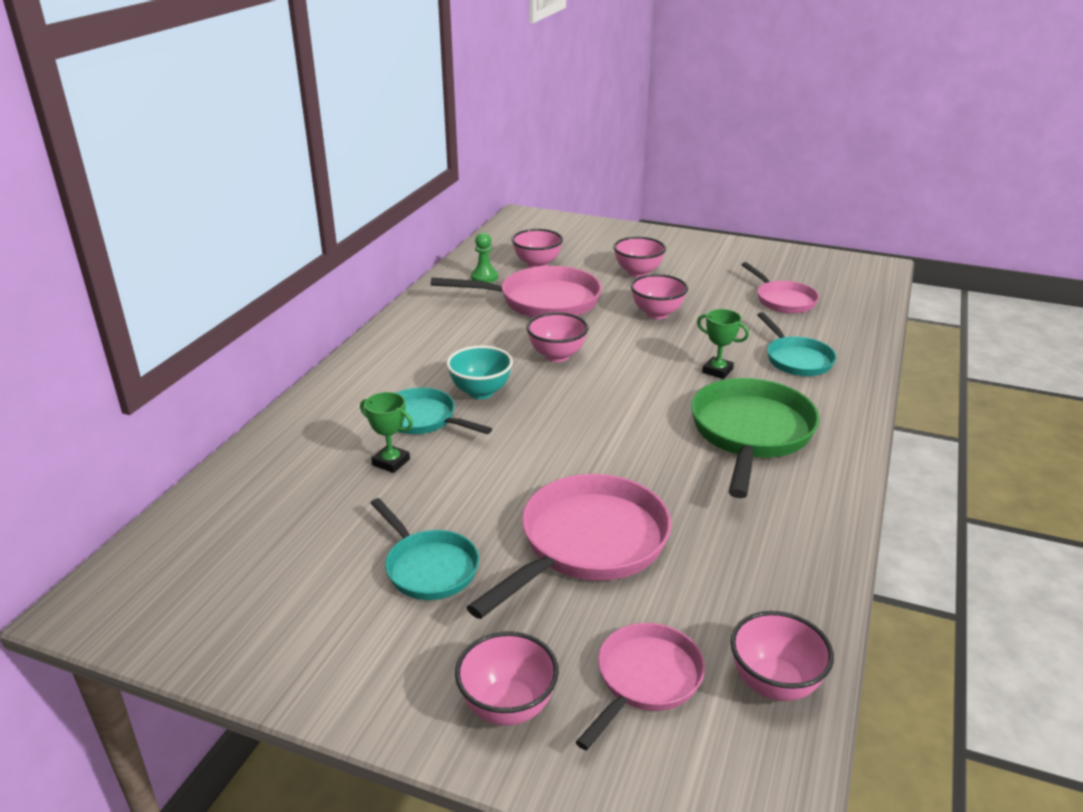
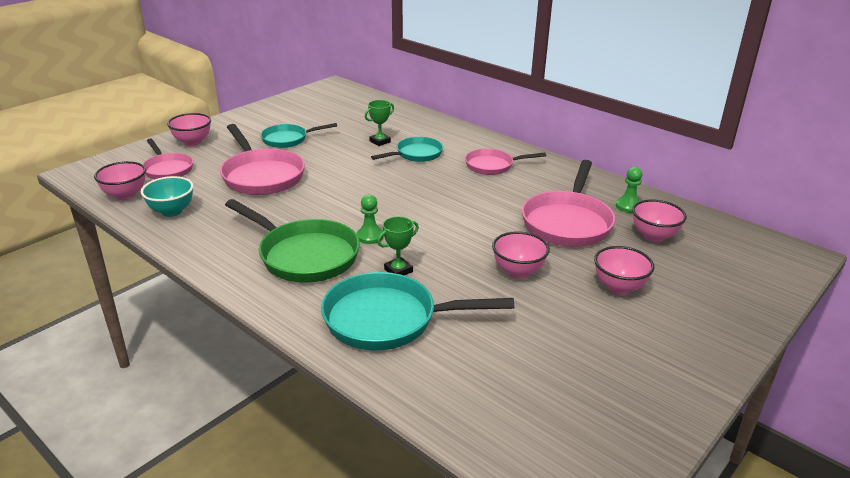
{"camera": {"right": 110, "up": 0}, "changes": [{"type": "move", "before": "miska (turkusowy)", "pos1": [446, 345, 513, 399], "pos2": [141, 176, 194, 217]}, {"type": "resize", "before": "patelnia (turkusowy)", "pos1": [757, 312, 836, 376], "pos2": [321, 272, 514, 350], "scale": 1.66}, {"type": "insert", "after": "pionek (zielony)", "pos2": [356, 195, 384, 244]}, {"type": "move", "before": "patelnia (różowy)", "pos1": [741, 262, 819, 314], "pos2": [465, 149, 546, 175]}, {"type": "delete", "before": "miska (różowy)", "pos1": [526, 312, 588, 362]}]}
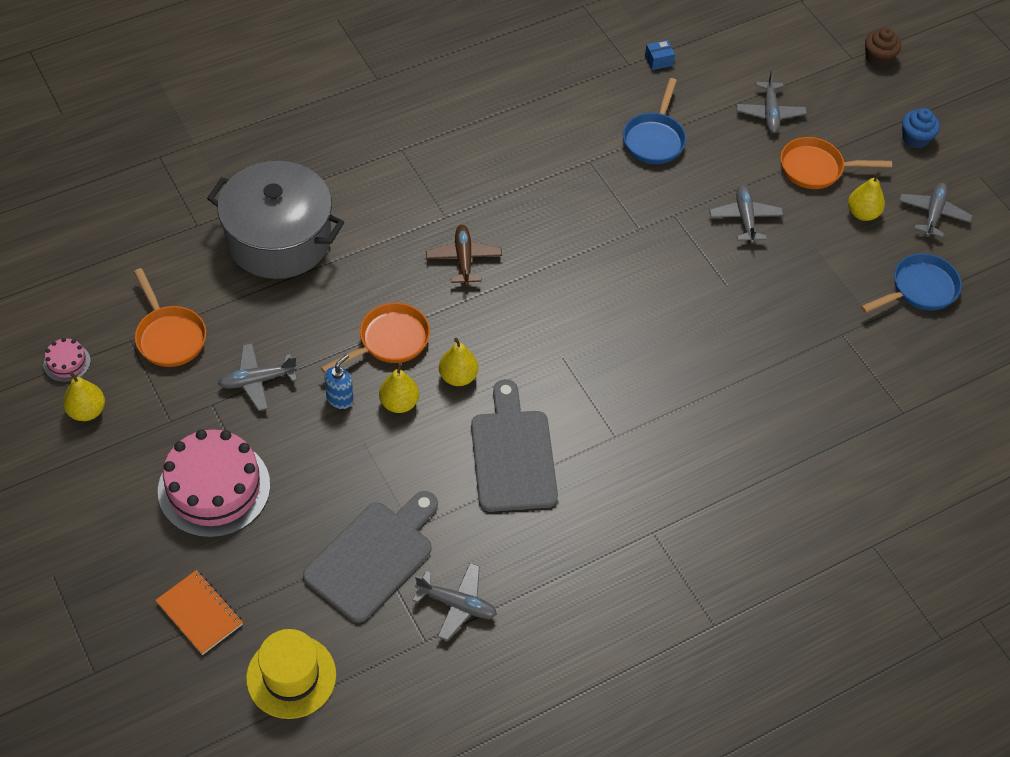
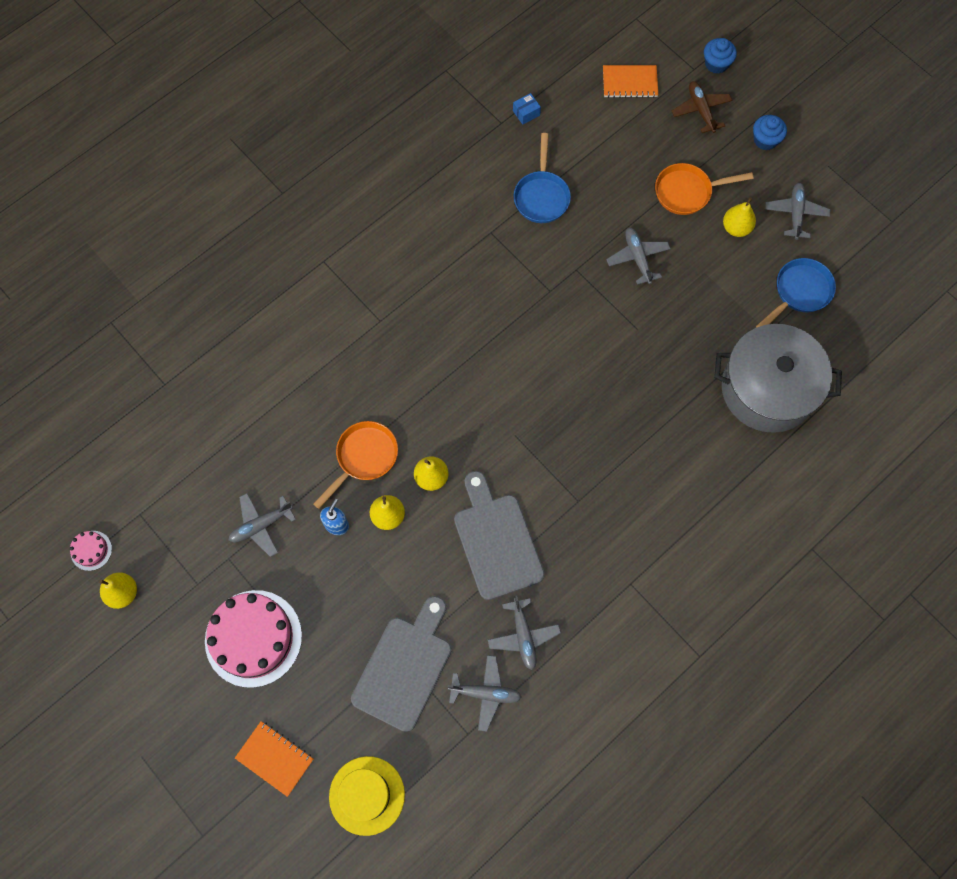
{"camera": {"right": -10, "up": 15}, "changes": [{"type": "move", "before": "samolot (szary)", "pos1": [736, 70, 807, 133], "pos2": [488, 595, 561, 670]}, {"type": "insert", "after": "zeszyt (pomarańczowy)", "pos2": [603, 65, 658, 98]}, {"type": "move", "before": "samolot (brązowy)", "pos1": [426, 225, 502, 286], "pos2": [672, 81, 732, 133]}, {"type": "recolor", "before": "muffinka (brązowy)", "after": "muffinka (niebieski)", "pos1": [865, 27, 901, 68], "pos2": [704, 38, 737, 74]}, {"type": "move", "before": "garnek (szary)", "pos1": [207, 161, 344, 279], "pos2": [714, 324, 842, 433]}, {"type": "delete", "before": "patelnia (pomarańczowy)", "pos1": [134, 268, 206, 367]}]}
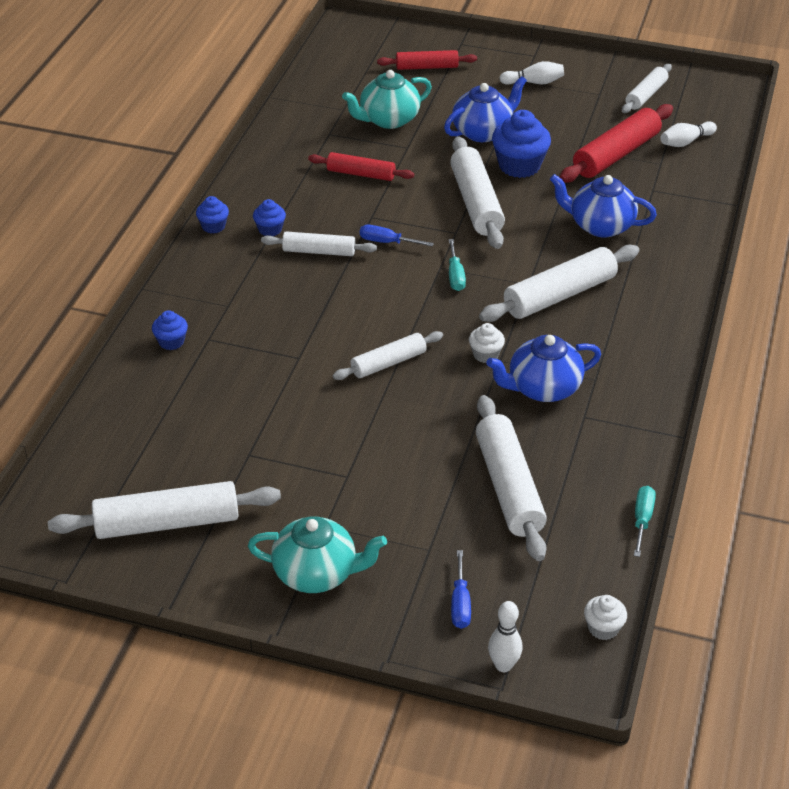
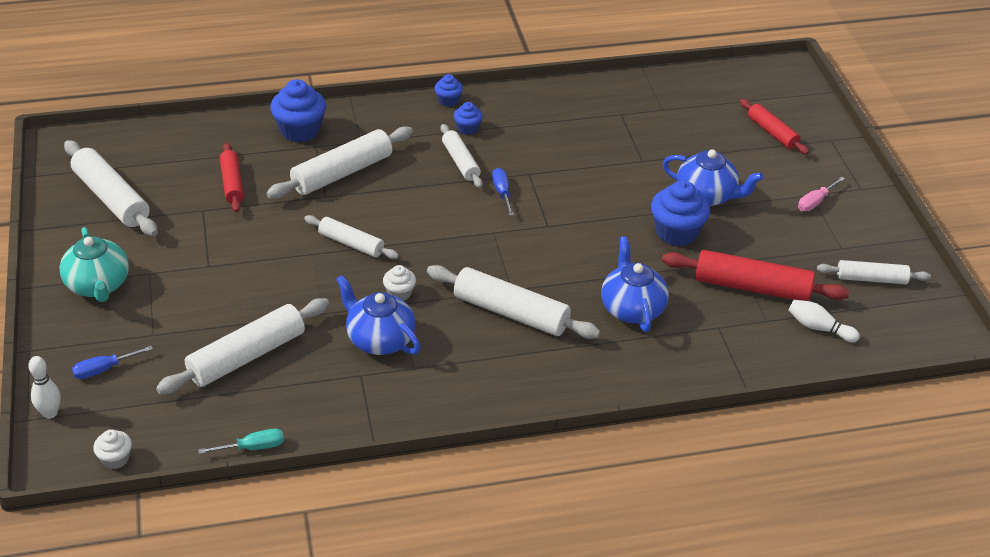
{"camera": {"right": 60, "up": 0}, "changes": [{"type": "move", "before": "wałek do ciasta (czerwony)", "pos1": [308, 152, 414, 181], "pos2": [220, 143, 244, 212]}, {"type": "move", "before": "wałek do ciasta (biały)", "pos1": [450, 136, 505, 249], "pos2": [266, 126, 413, 199]}, {"type": "resize", "before": "muffinka (niebieski)", "pos1": [152, 310, 188, 350], "pos2": [270, 79, 326, 142], "scale": 1.88}, {"type": "replace", "before": "kręgiel (biały)", "after": "śrubokręt (różowy)", "pos1": [499, 61, 564, 85], "pos2": [798, 177, 845, 211]}, {"type": "delete", "before": "imbryk (turkusowy)", "pos1": [342, 70, 432, 129]}, {"type": "delete", "before": "śrubokręt (turkusowy)", "pos1": [448, 239, 466, 291]}]}
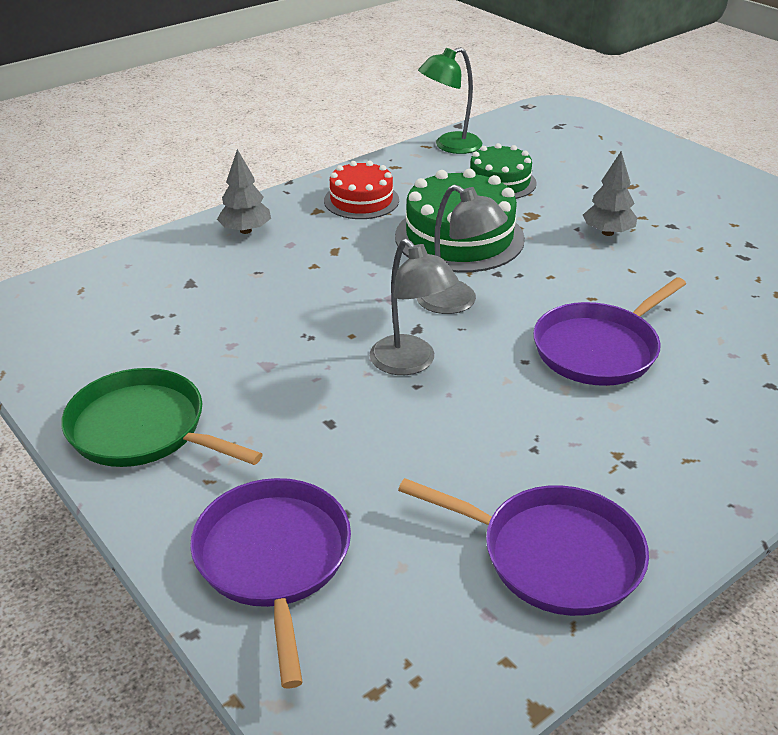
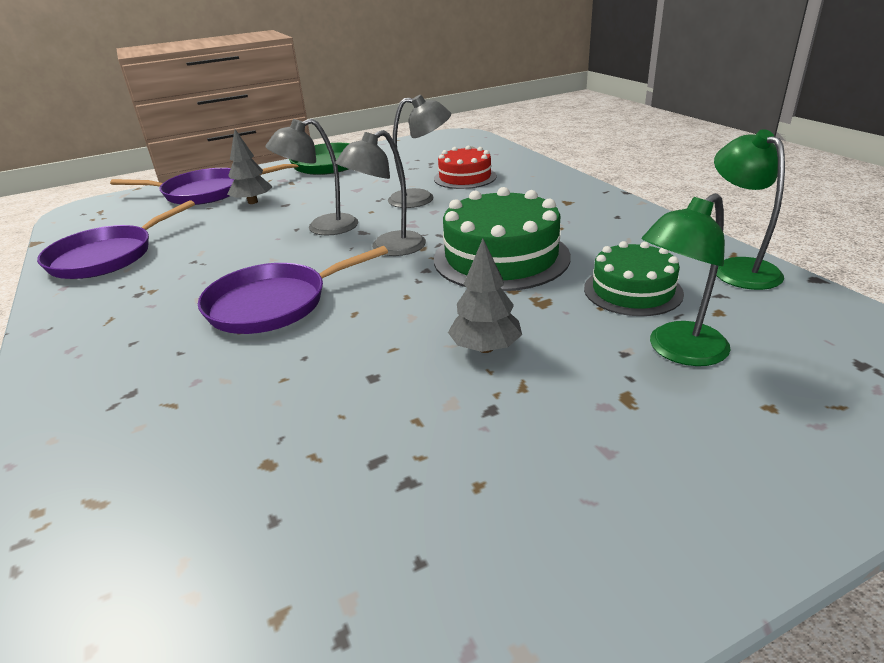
{"camera": {"right": 105, "up": -5}, "changes": [{"type": "rotate", "before": "patelnia (fioletowy)", "pos1": [533, 277, 686, 386], "pos2": [198, 246, 388, 334], "turn": -90}, {"type": "move", "before": "drzewko (szary)", "pos1": [217, 149, 271, 234], "pos2": [227, 129, 272, 204]}, {"type": "insert", "after": "lampka (szary)", "pos2": [388, 95, 451, 208]}, {"type": "move", "before": "tort (czerwony)", "pos1": [324, 161, 399, 219], "pos2": [434, 145, 497, 189]}, {"type": "insert", "after": "lampka (zielony)", "pos2": [642, 193, 731, 366]}]}
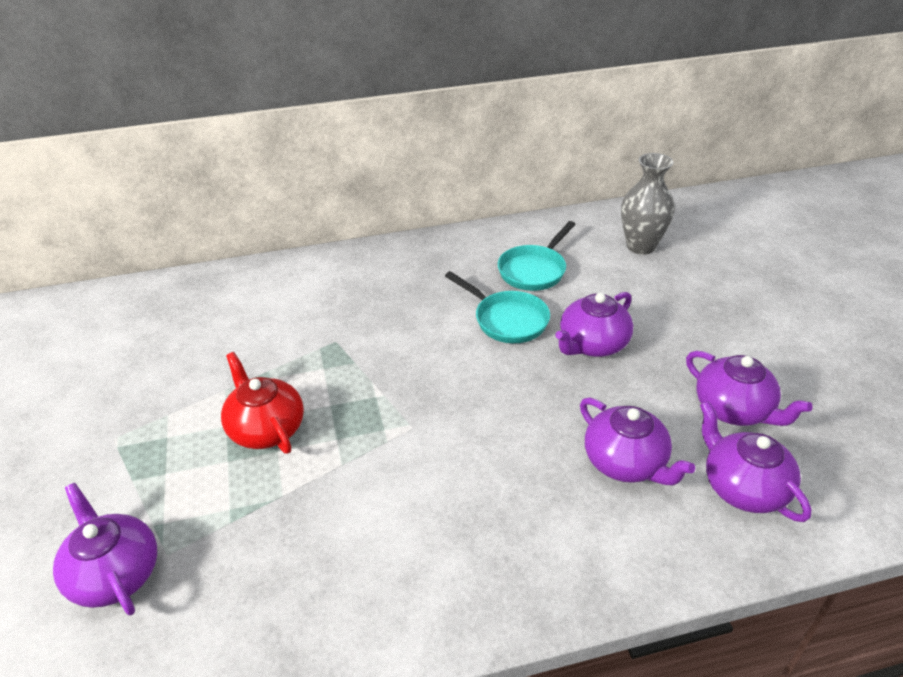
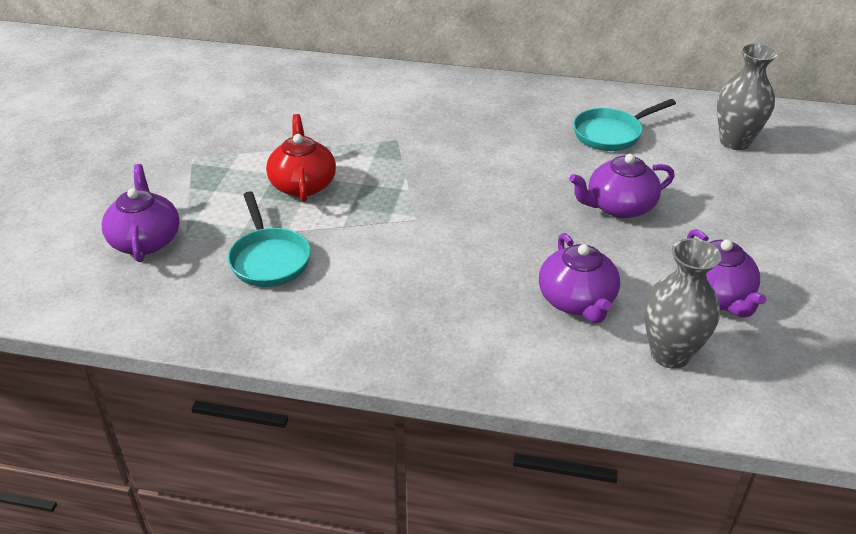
{"camera": {"right": 25, "up": 0}, "changes": [{"type": "move", "before": "patelnia (turkusowy)", "pos1": [445, 271, 550, 343], "pos2": [228, 191, 311, 287]}, {"type": "replace", "before": "imbryk (fioletowy)", "after": "wazon (szary)", "pos1": [700, 401, 812, 522], "pos2": [644, 238, 721, 369]}]}
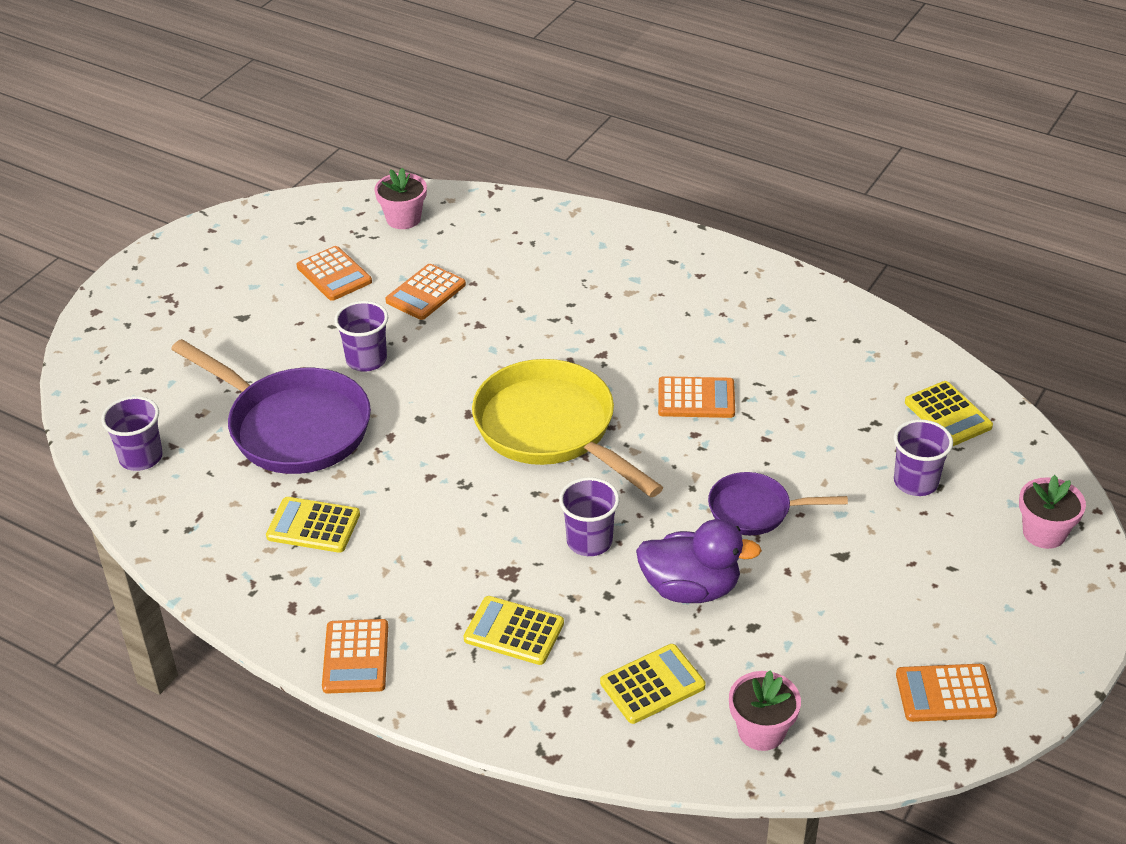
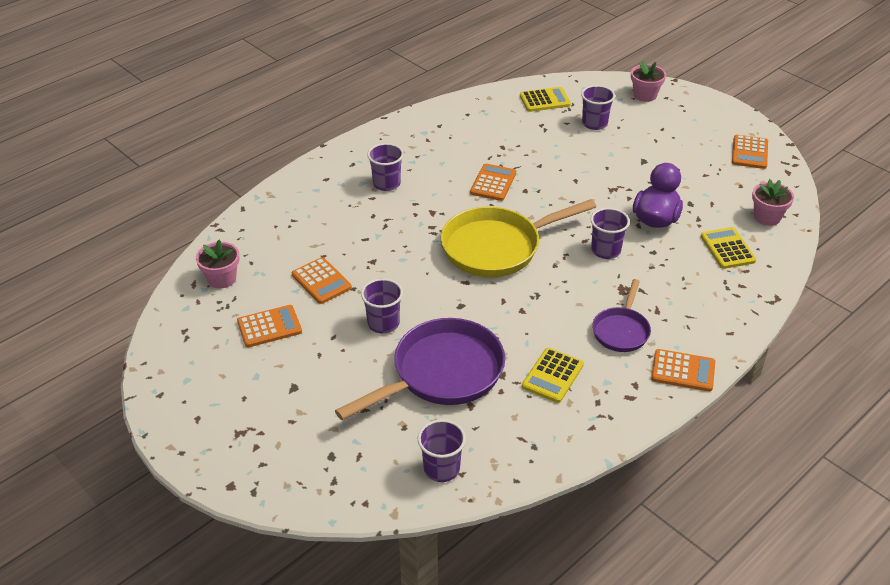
{"camera": {"right": -75, "up": 0}, "changes": [{"type": "insert", "after": "szklanka (fioletowy)", "pos2": [367, 143, 404, 191]}, {"type": "move", "before": "patelnia (fioletowy)", "pos1": [708, 472, 848, 535], "pos2": [592, 279, 651, 352]}, {"type": "delete", "before": "kalkulator (żółty)", "pos1": [464, 596, 564, 665]}]}
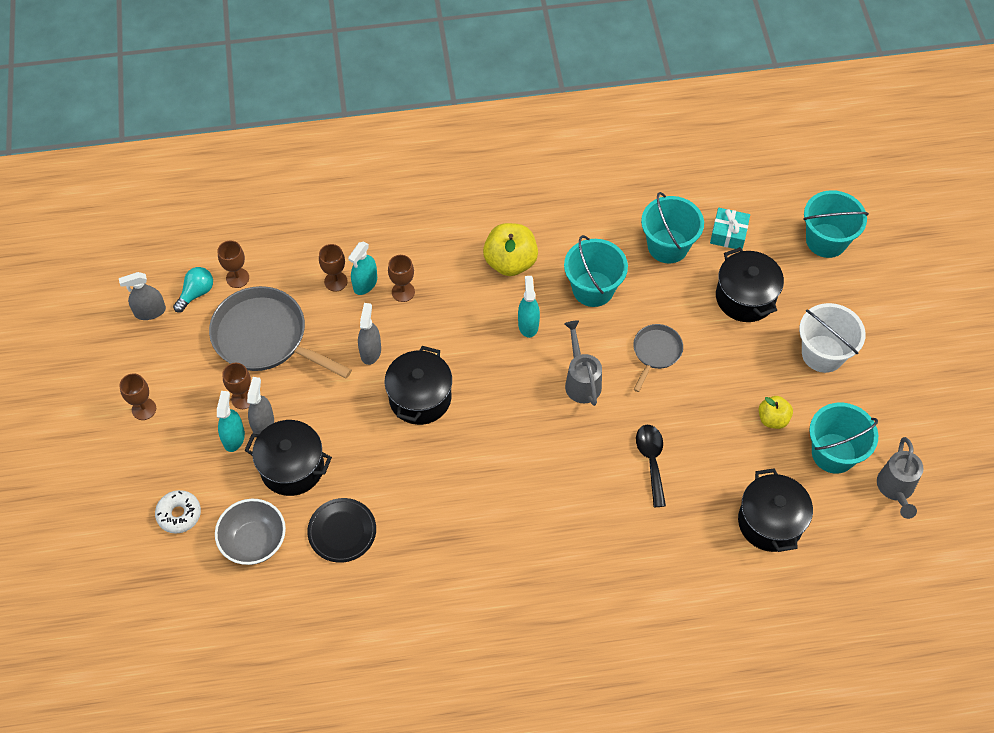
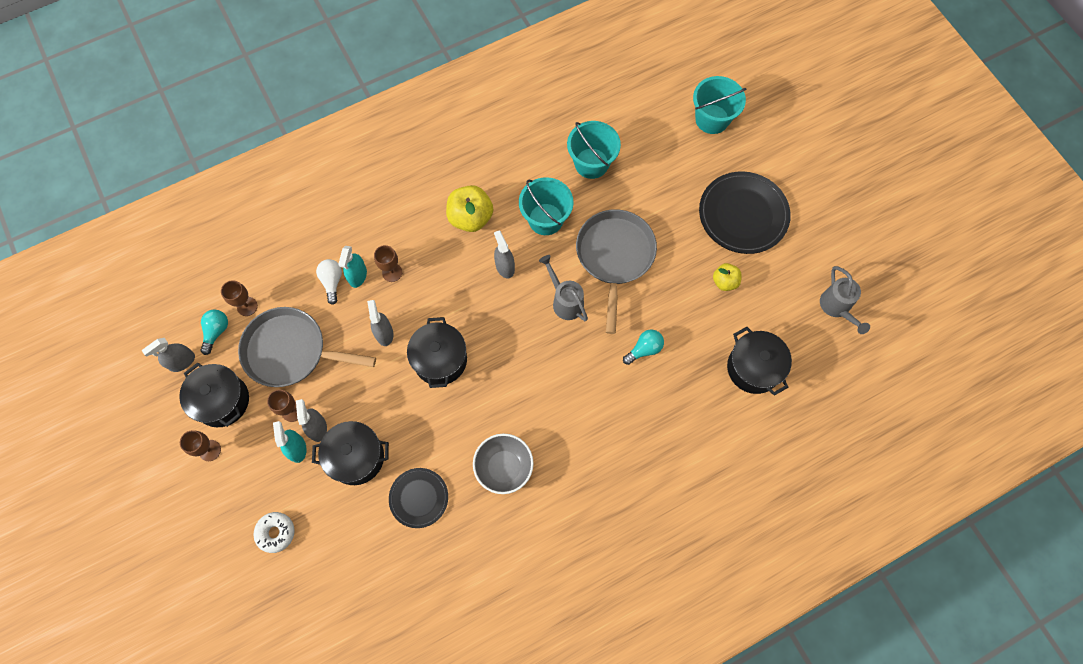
{"camera": {"right": -20, "up": 10}, "changes": [{"type": "move", "before": "garnek (czarny)", "pos1": [716, 247, 784, 322], "pos2": [179, 362, 249, 427]}, {"type": "replace", "before": "kielich (brązowy)", "after": "żarówka (biały)", "pos1": [319, 244, 348, 292], "pos2": [316, 259, 342, 305]}, {"type": "move", "before": "miska (szary)", "pos1": [215, 499, 286, 565], "pos2": [473, 434, 534, 494]}, {"type": "recolor", "before": "spryskiwacz (turkusowy)", "after": "spryskiwacz (szary)", "pos1": [518, 276, 540, 338], "pos2": [494, 230, 515, 278]}, {"type": "resize", "before": "patelnia (szary)", "pos1": [633, 324, 683, 392], "pos2": [576, 209, 657, 334], "scale": 1.91}, {"type": "replace", "before": "łyżka (czarny)", "after": "żarówka (turkusowy)", "pos1": [636, 425, 666, 507], "pos2": [623, 330, 664, 365]}, {"type": "replace", "before": "wiadro (biały)", "after": "talerz (czarny)", "pos1": [799, 303, 866, 373], "pos2": [699, 171, 791, 254]}, {"type": "delete", "before": "prezent (turkusowy)", "pos1": [710, 208, 750, 249]}, {"type": "delete", "before": "wiadro (turkusowy)", "pos1": [809, 403, 878, 474]}]}
